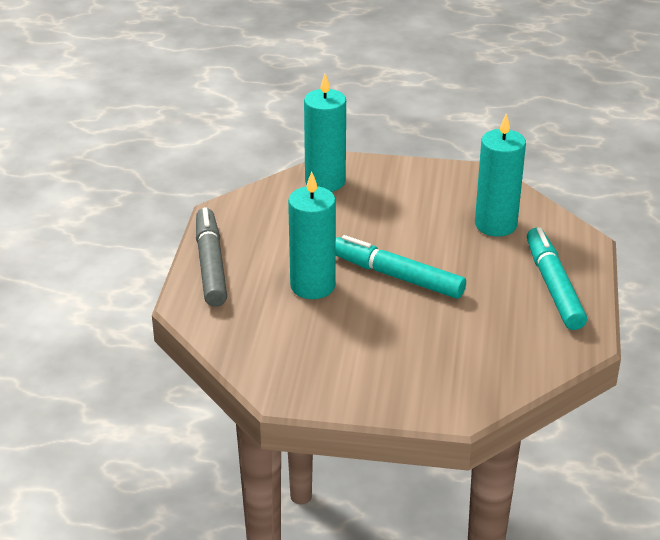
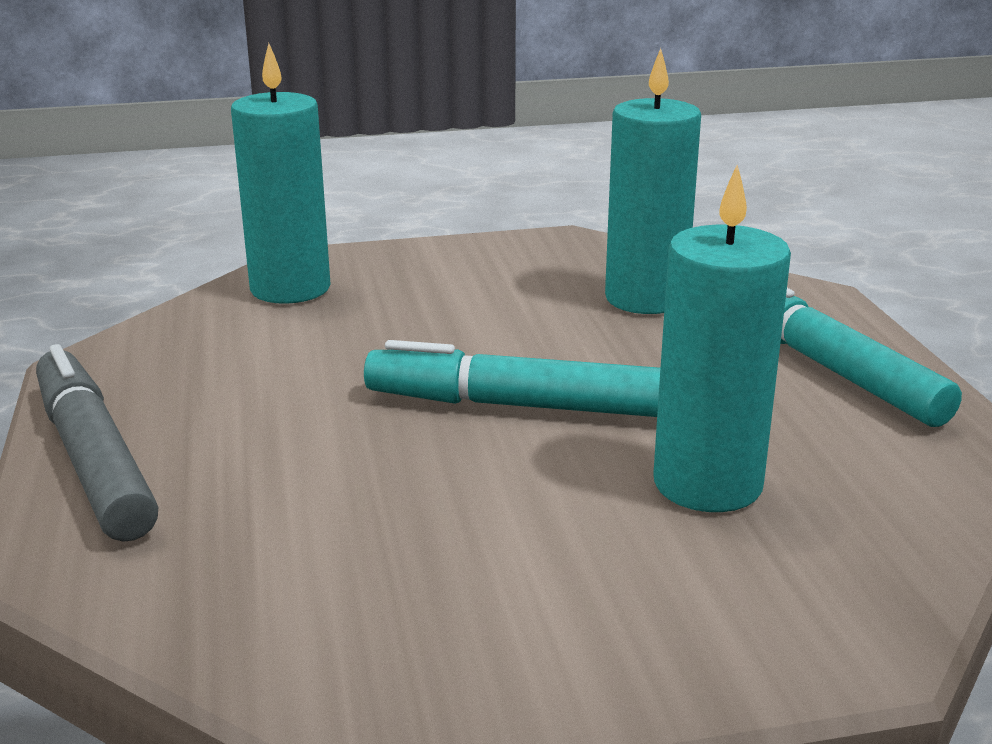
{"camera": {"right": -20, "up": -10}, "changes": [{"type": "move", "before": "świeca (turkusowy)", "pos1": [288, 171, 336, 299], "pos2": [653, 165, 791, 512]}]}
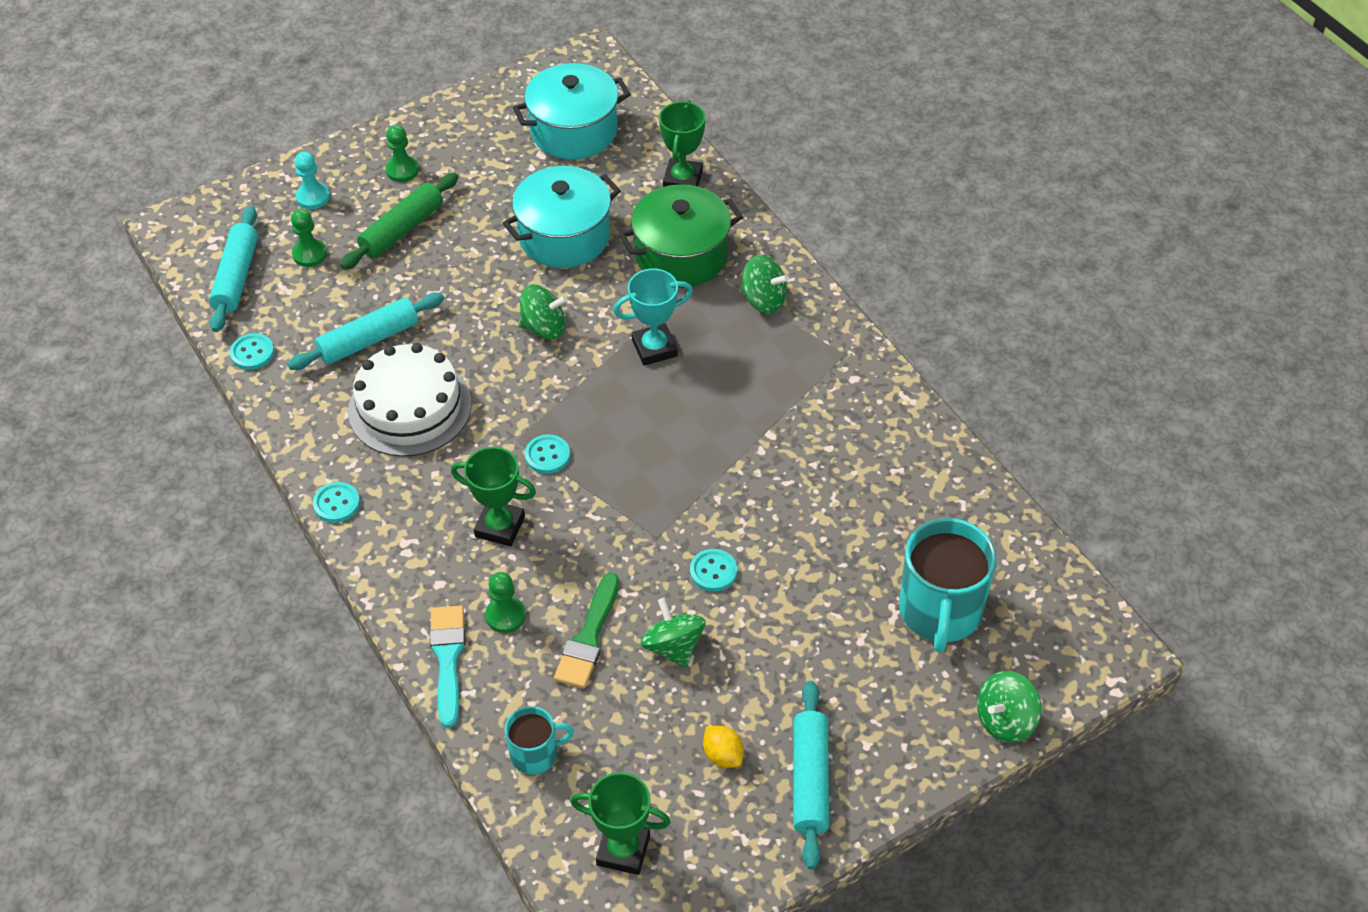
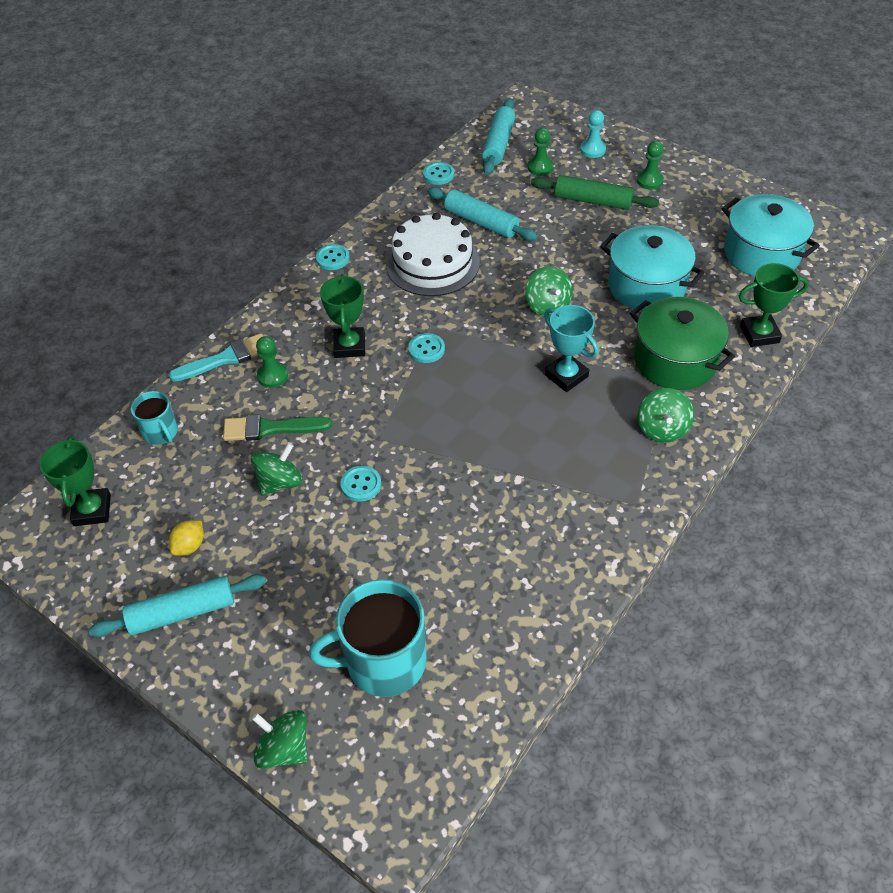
{"camera": {"right": 70, "up": 0}, "changes": [{"type": "rotate", "before": "wałek do ciasta (turkusowy)", "pos1": [209, 206, 258, 332], "pos2": [482, 98, 516, 175], "turn": -60}]}
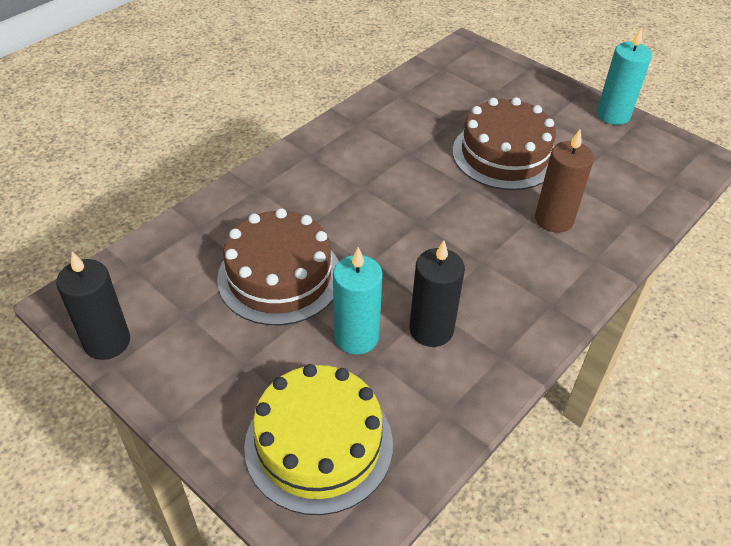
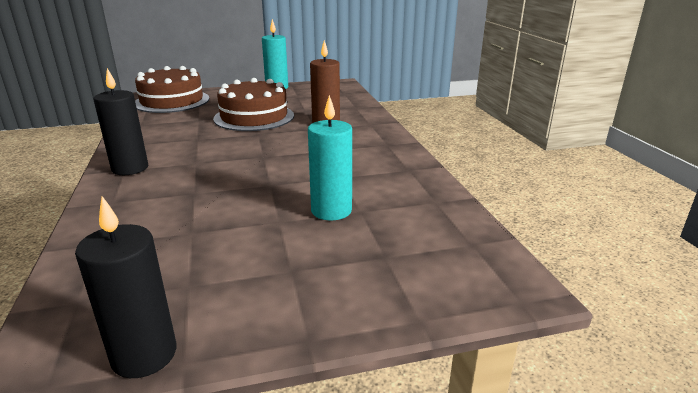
{"camera": {"right": -55, "up": -20}, "changes": [{"type": "move", "before": "świeca (czarny)", "pos1": [410, 240, 465, 347], "pos2": [94, 68, 148, 175]}, {"type": "move", "before": "tort (brązowy)", "pos1": [217, 208, 339, 325], "pos2": [135, 66, 209, 113]}, {"type": "delete", "before": "tort (żółty)", "pos1": [244, 364, 393, 515]}]}
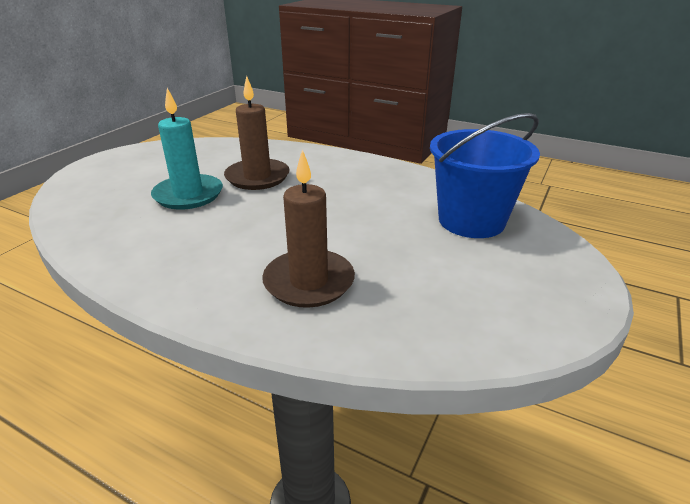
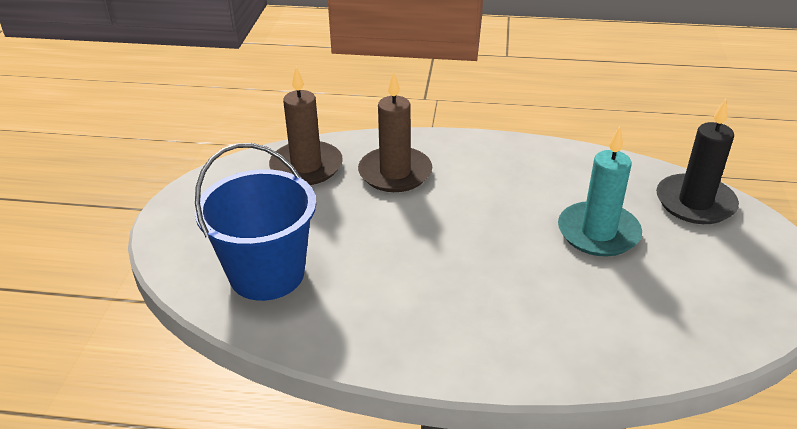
{"camera": {"right": 160, "up": 5}, "changes": [{"type": "move", "before": "świeca (brązowy)", "pos1": [224, 76, 289, 190], "pos2": [269, 67, 343, 185]}, {"type": "insert", "after": "świeca (czarny)", "pos2": [656, 99, 739, 224]}]}
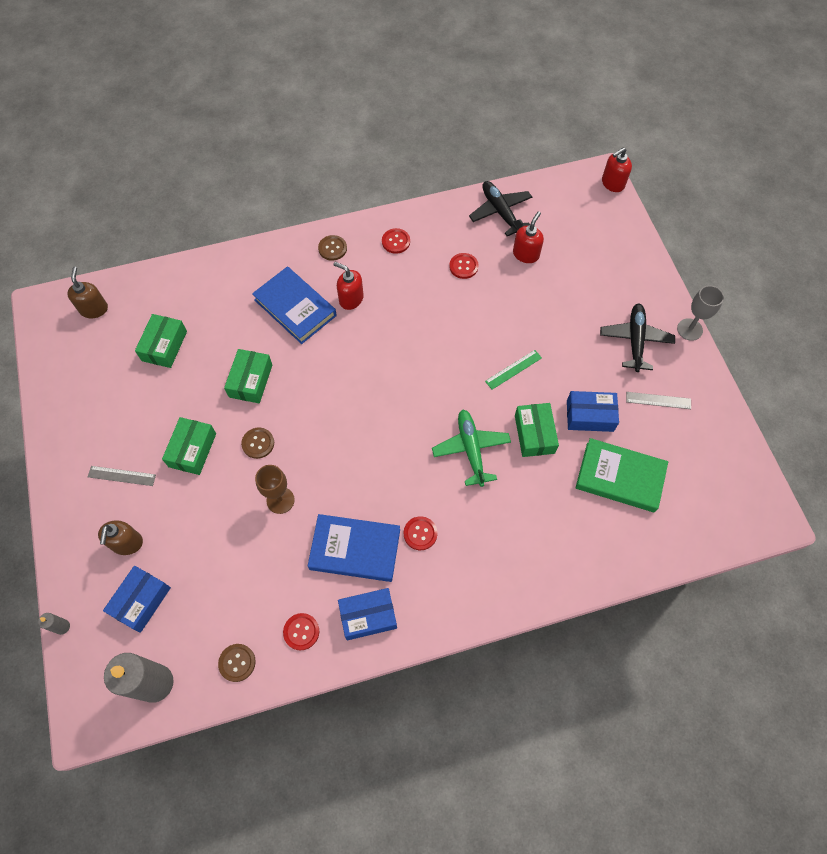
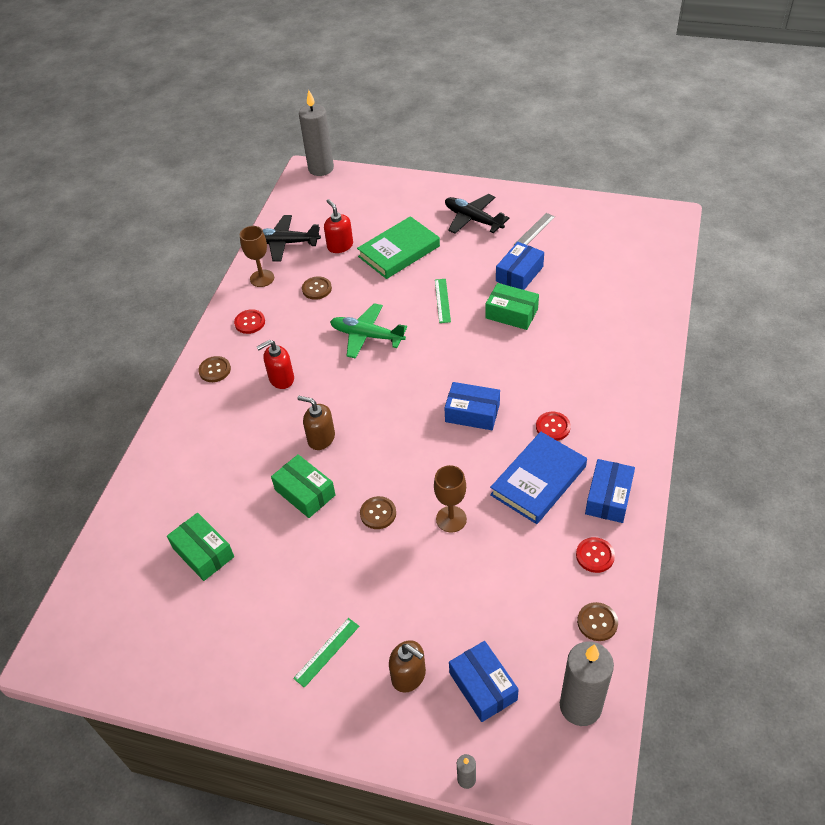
{"camera": {"right": -55, "up": -15}, "changes": [{"type": "insert", "after": "kielich (brązowy)", "pos2": [240, 226, 274, 287]}, {"type": "recolor", "before": "linijka (szary)", "after": "linijka (zielony)", "pos1": [88, 466, 156, 486], "pos2": [293, 618, 359, 688]}, {"type": "move", "before": "dozownik mydła (brązowy)", "pos1": [67, 267, 108, 318], "pos2": [297, 396, 335, 450]}, {"type": "replace", "before": "dozownik mydła (czerwony)", "after": "świeca (szary)", "pos1": [602, 147, 632, 192], "pos2": [299, 90, 334, 176]}, {"type": "recolor", "before": "guzik (czerwony)", "after": "guzik (brązowy)", "pos1": [449, 253, 478, 279], "pos2": [302, 276, 332, 300]}, {"type": "move", "before": "samolot (zielony)", "pos1": [432, 409, 511, 487], "pos2": [330, 303, 407, 359]}, {"type": "move", "before": "książka (zielony)", "pos1": [575, 438, 668, 512], "pos2": [357, 216, 440, 279]}, {"type": "insert", "after": "pudełko (niebieski)", "pos2": [444, 382, 500, 430]}, {"type": "delete", "before": "pudełko (zielony)", "pos1": [162, 417, 216, 475]}, {"type": "delete", "before": "książka (niebieski)", "pos1": [252, 266, 337, 344]}, {"type": "delete", "before": "kielich (szary)", "pos1": [677, 285, 724, 341]}]}
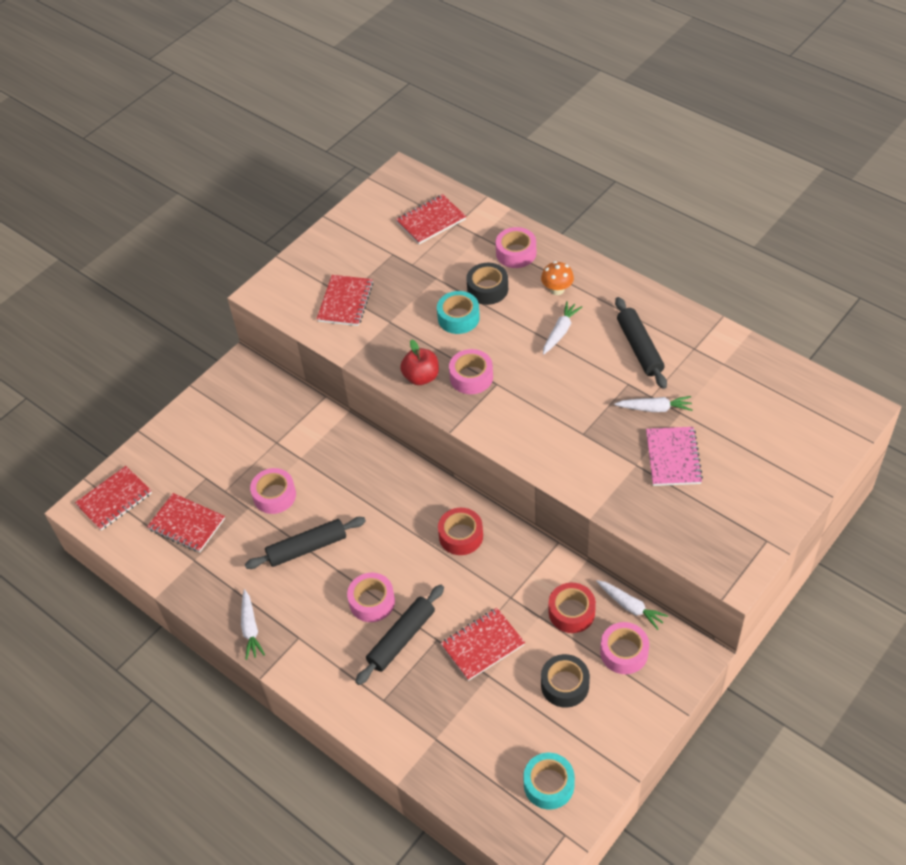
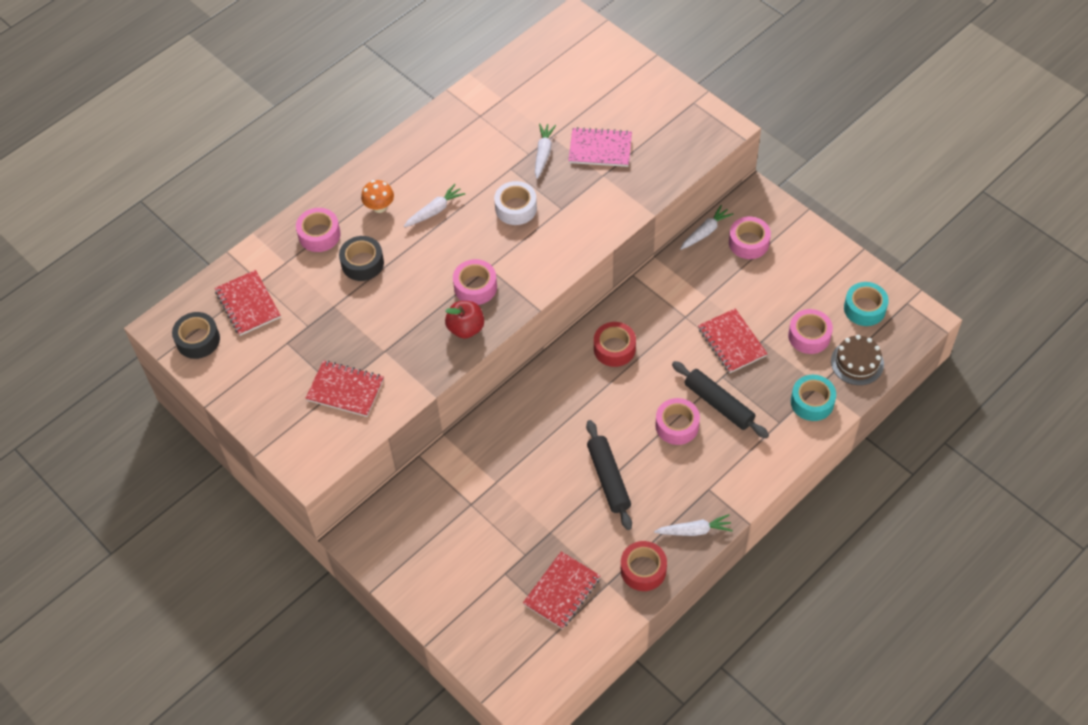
{"camera": {"right": -85, "up": 5}, "changes": [{"type": "move", "before": "taśma klejąca (czarny)", "pos1": [541, 654, 590, 708], "pos2": [172, 312, 220, 359]}, {"type": "rotate", "before": "marchewka (biały)", "pos1": [543, 301, 582, 355], "pos2": [404, 184, 465, 227], "turn": 105}, {"type": "insert", "after": "taśma klejąca (biały)", "pos2": [494, 181, 537, 225]}, {"type": "move", "before": "taśma klejąca (czerwony)", "pos1": [549, 583, 596, 633], "pos2": [621, 541, 667, 591]}, {"type": "move", "before": "taśma klejąca (różowy)", "pos1": [250, 468, 296, 514], "pos2": [788, 309, 833, 354]}, {"type": "move", "before": "taśma klejąca (turkusowy)", "pos1": [437, 291, 480, 334], "pos2": [791, 375, 836, 421]}, {"type": "insert", "after": "tort (brązowy)", "pos2": [831, 335, 884, 385]}, {"type": "delete", "before": "zeszyt (czerwony)", "pos1": [75, 466, 152, 531]}, {"type": "delete", "before": "wałek do ciasta (czarny)", "pos1": [615, 297, 667, 389]}]}
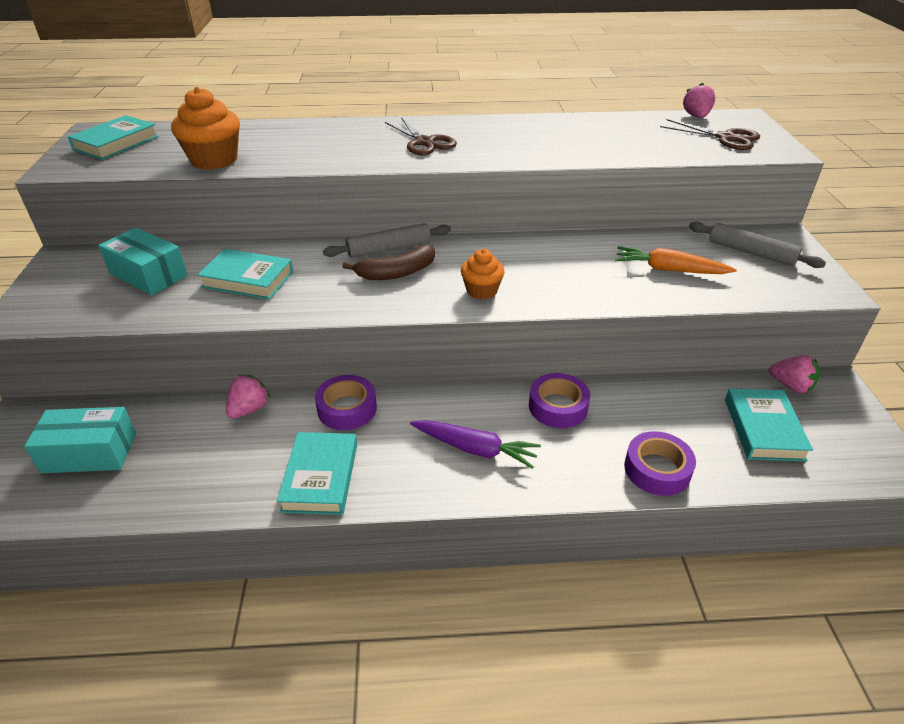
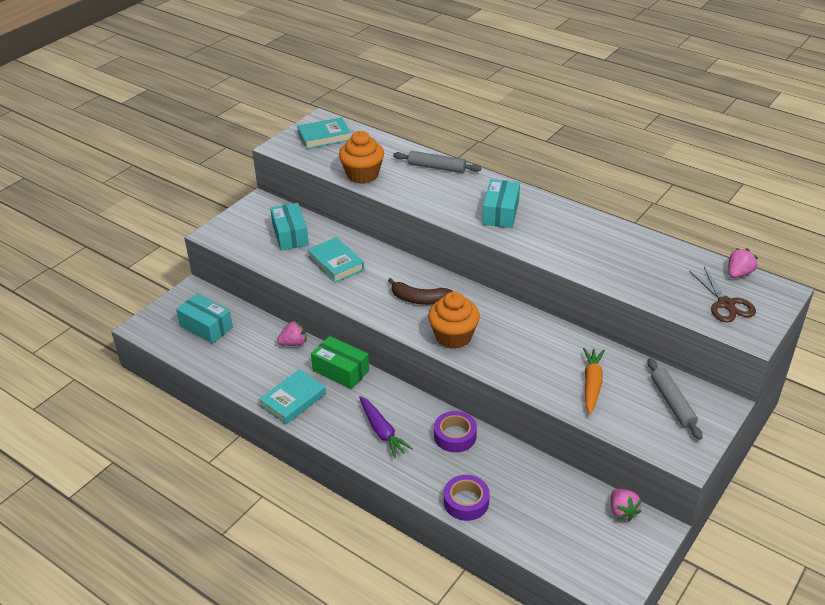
{"camera": {"right": 40, "up": 0}, "changes": [{"type": "replace", "before": "taśma klejąca (fioletowy)", "after": "pudełko (zielony)", "pos1": [315, 375, 377, 430], "pos2": [311, 336, 369, 389]}, {"type": "move", "before": "wałek do ciasta (szary)", "pos1": [323, 223, 451, 258], "pos2": [393, 151, 481, 173]}, {"type": "resize", "before": "muffinka (pomarańczowy)", "pos1": [461, 249, 505, 299], "pos2": [428, 292, 480, 349], "scale": 1.63}, {"type": "replace", "before": "nożyczki (brązowy)", "after": "pudełko (turkusowy)", "pos1": [385, 117, 457, 155], "pos2": [482, 179, 520, 228]}, {"type": "rotate", "before": "marchewka (pomarańczowy)", "pos1": [615, 246, 737, 274], "pos2": [583, 348, 605, 415], "turn": 45}, {"type": "delete", "before": "książka (turkusowy)", "pos1": [725, 388, 813, 462]}]}
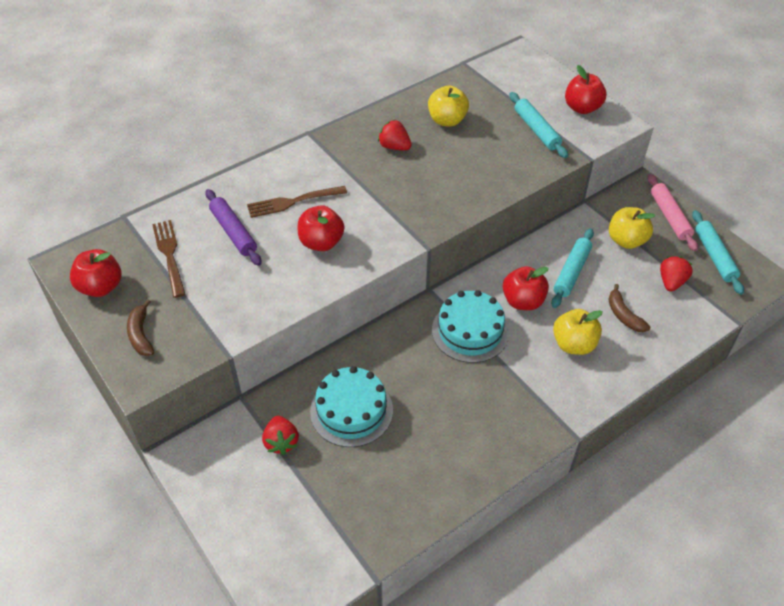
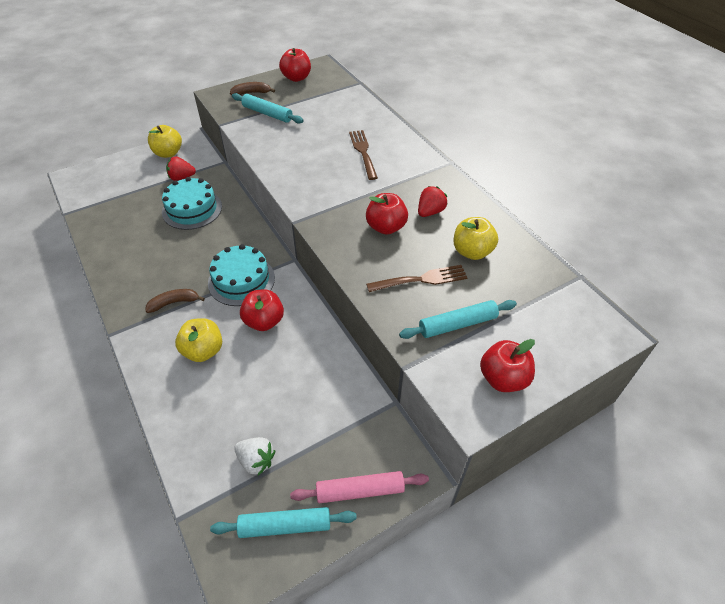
{"camera": {"right": 95, "up": 0}, "changes": [{"type": "move", "before": "banan (brązowy)", "pos1": [608, 284, 651, 332], "pos2": [145, 289, 205, 313]}, {"type": "move", "before": "jabłko (żółty)", "pos1": [609, 207, 655, 249], "pos2": [148, 125, 182, 158]}, {"type": "move", "before": "wałek do ciasta (turkusowy)", "pos1": [551, 228, 594, 308], "pos2": [232, 93, 304, 123]}, {"type": "recolor", "before": "truskawka (czerwony)", "after": "truskawka (biały)", "pos1": [660, 256, 693, 292], "pos2": [234, 437, 275, 475]}, {"type": "move", "before": "jabłko (czerwony)", "pos1": [298, 205, 344, 251], "pos2": [366, 193, 408, 235]}, {"type": "move", "before": "widelec (brązowy)", "pos1": [152, 220, 185, 298], "pos2": [366, 265, 468, 292]}, {"type": "delete", "before": "wałek do ciasta (fioletowy)", "pos1": [205, 189, 262, 266]}]}
